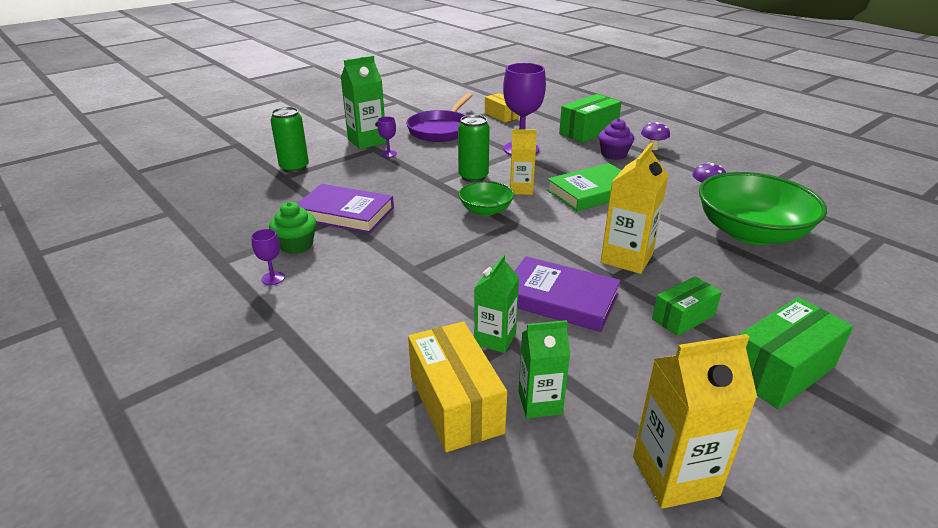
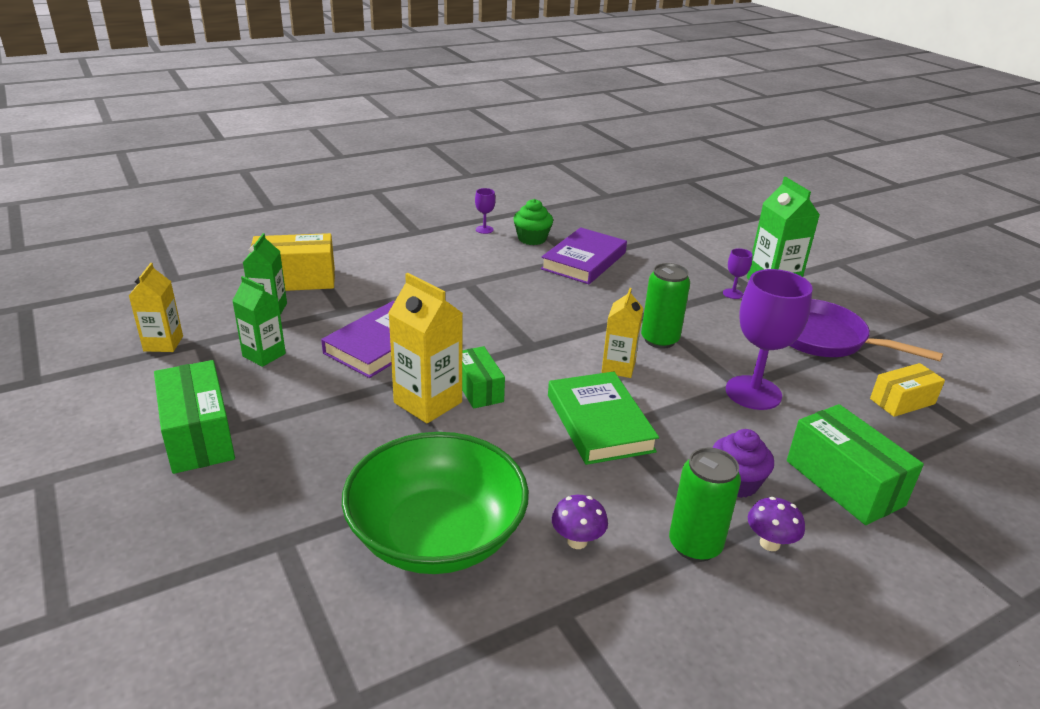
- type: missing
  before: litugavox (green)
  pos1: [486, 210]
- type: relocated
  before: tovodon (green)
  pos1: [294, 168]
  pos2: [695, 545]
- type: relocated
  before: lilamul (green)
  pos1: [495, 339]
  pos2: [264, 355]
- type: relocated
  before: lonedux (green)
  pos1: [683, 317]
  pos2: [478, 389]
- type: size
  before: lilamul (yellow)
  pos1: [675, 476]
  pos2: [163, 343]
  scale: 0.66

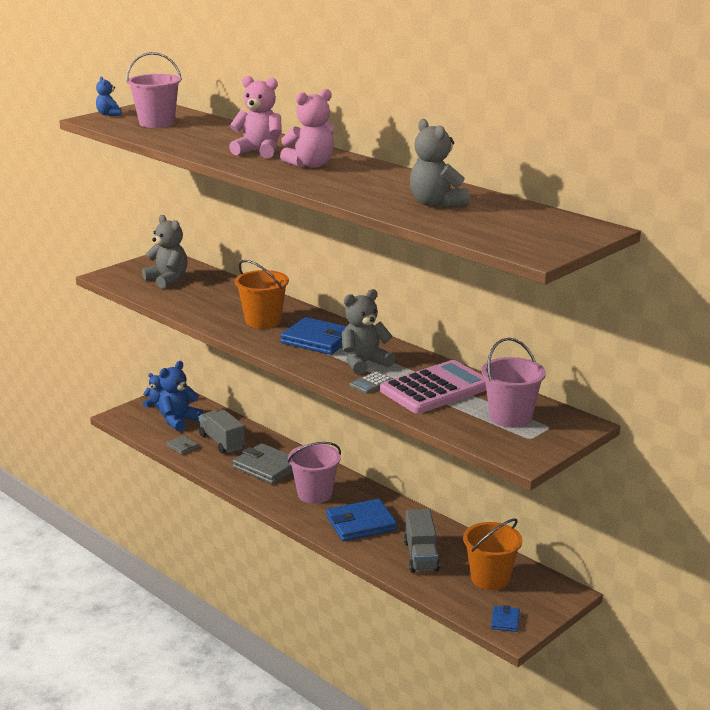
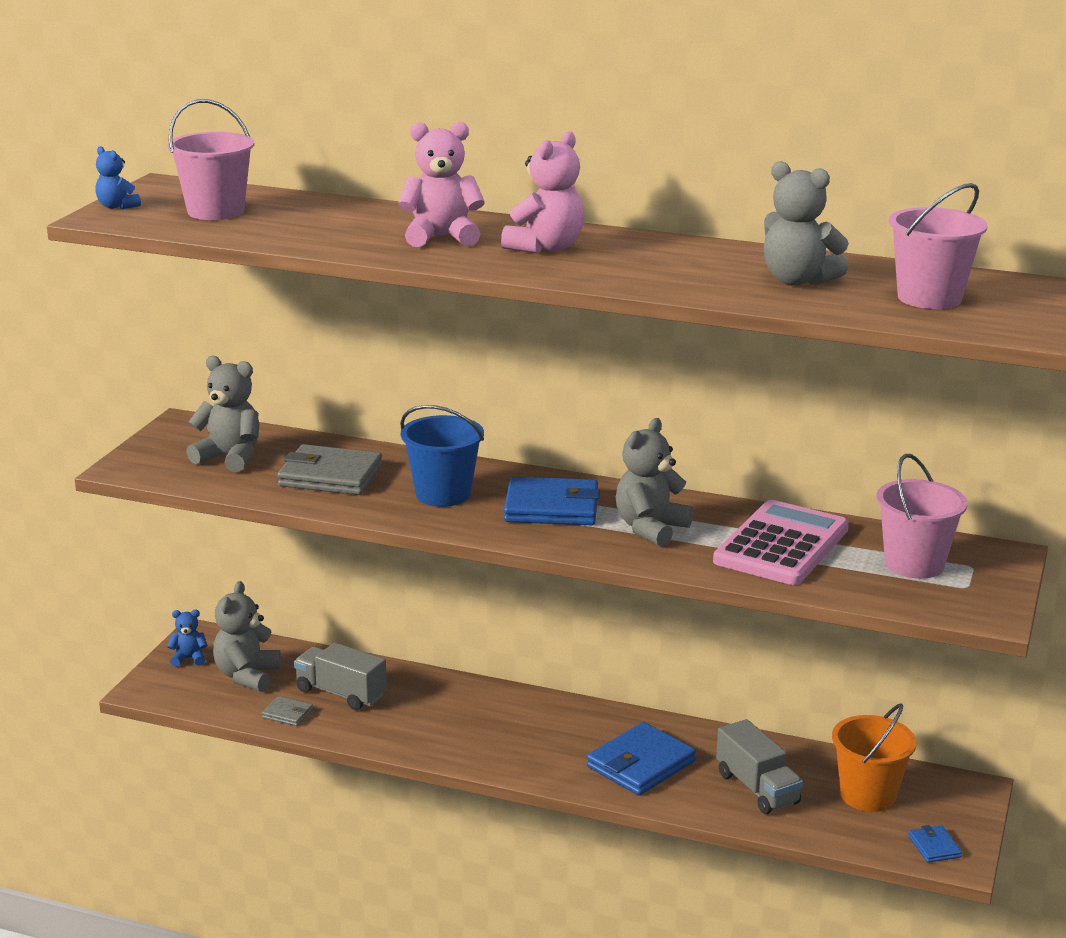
- type: missing
  before: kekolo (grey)
  pos1: [371, 383]
- type: relocated
  before: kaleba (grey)
  pos1: [266, 467]
  pos2: [330, 476]
- type: relocated
  before: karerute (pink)
  pos1: [315, 494]
  pos2: [929, 298]
- type: colour
  before: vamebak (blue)
  after: vamebak (grey)
  pos1: [179, 421]
  pos2: [247, 676]
- type: colour
  before: karerute (orange)
  after: karerute (blue)
  pos1: [263, 321]
  pos2: [443, 494]

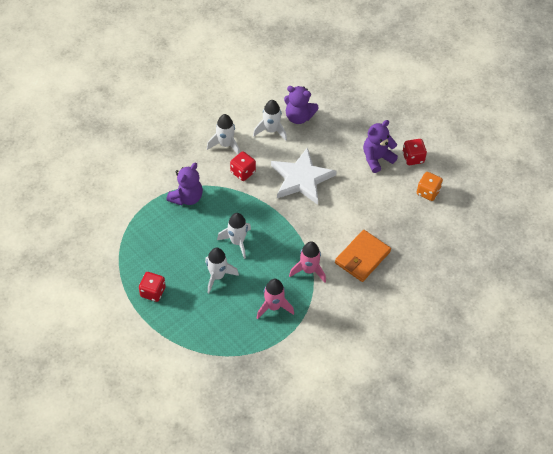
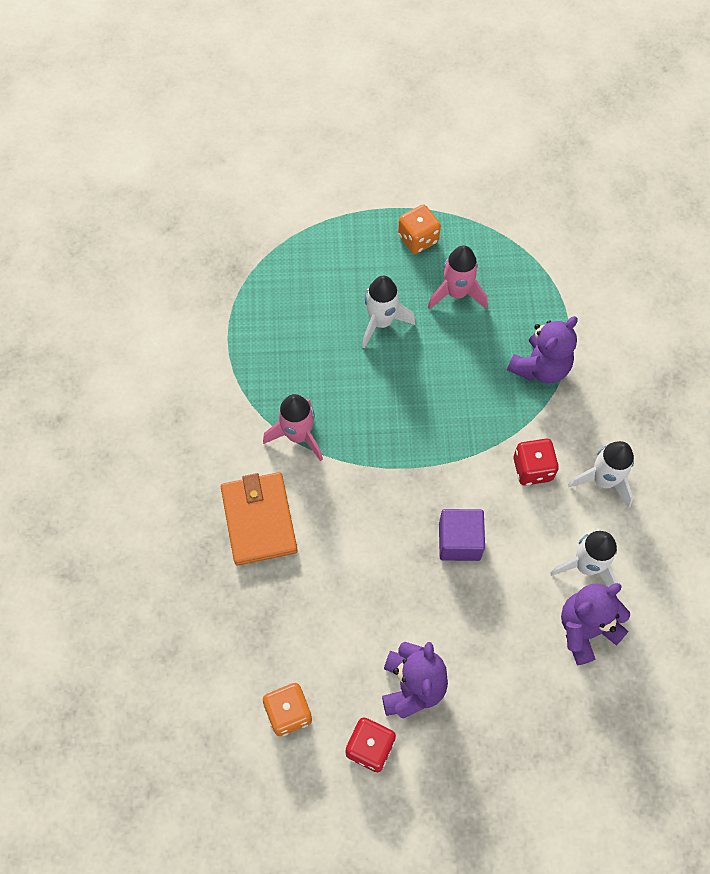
- type: missing
  before: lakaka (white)
  pos1: [237, 242]
- type: relocated
  before: lakaka (pink)
  pos1: [273, 307]
  pos2: [456, 293]
- type: exchanged
  before: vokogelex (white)
  after: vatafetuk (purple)
  pos1: [301, 179]
  pos2: [459, 541]
- type: colour
  before: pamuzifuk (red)
  after: pamuzifuk (orange)
  pos1: [153, 292]
  pos2: [418, 239]
- type: spun
  before: vamebak (purple)
  pos1: [186, 197]
  pos2: [540, 367]
  turn: -120

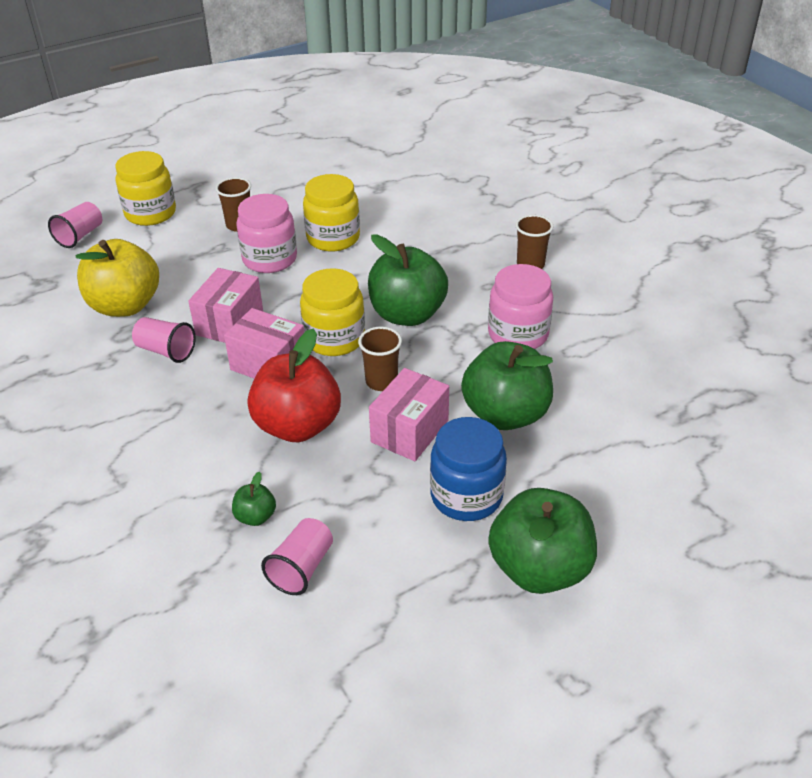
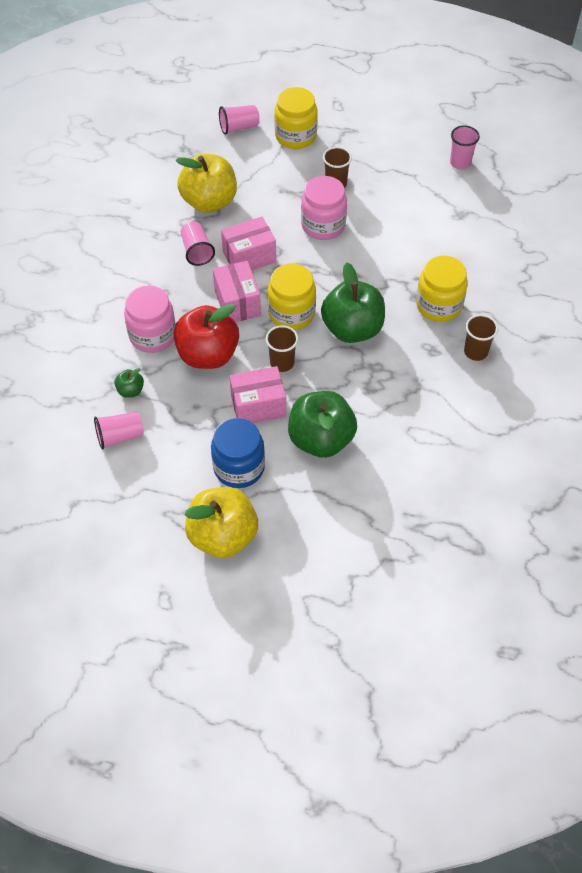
- type: appeared
  after: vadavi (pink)
  pos2: [460, 163]
- type: relocated
  before: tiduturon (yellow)
  pos1: [333, 238]
  pos2: [439, 305]
- type: relocated
  before: tiduturon (pink)
  pos1: [518, 334]
  pos2: [152, 335]
- type: colour
  before: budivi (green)
  after: budivi (yellow)
  pos1: [539, 568]
  pos2: [223, 536]

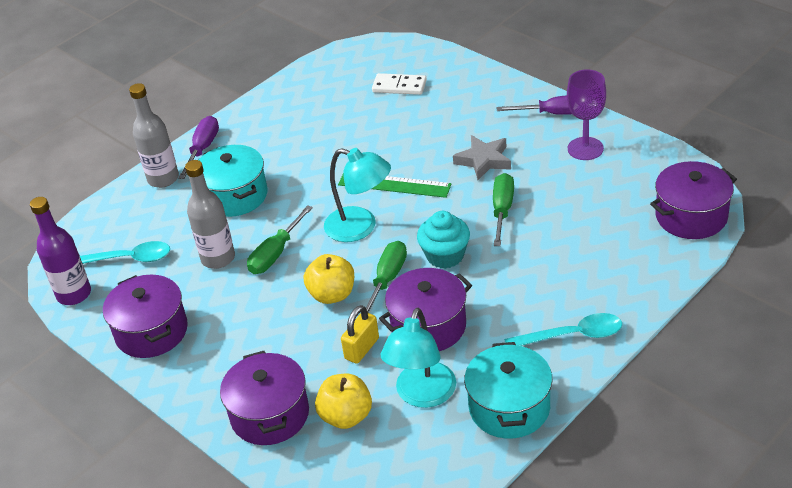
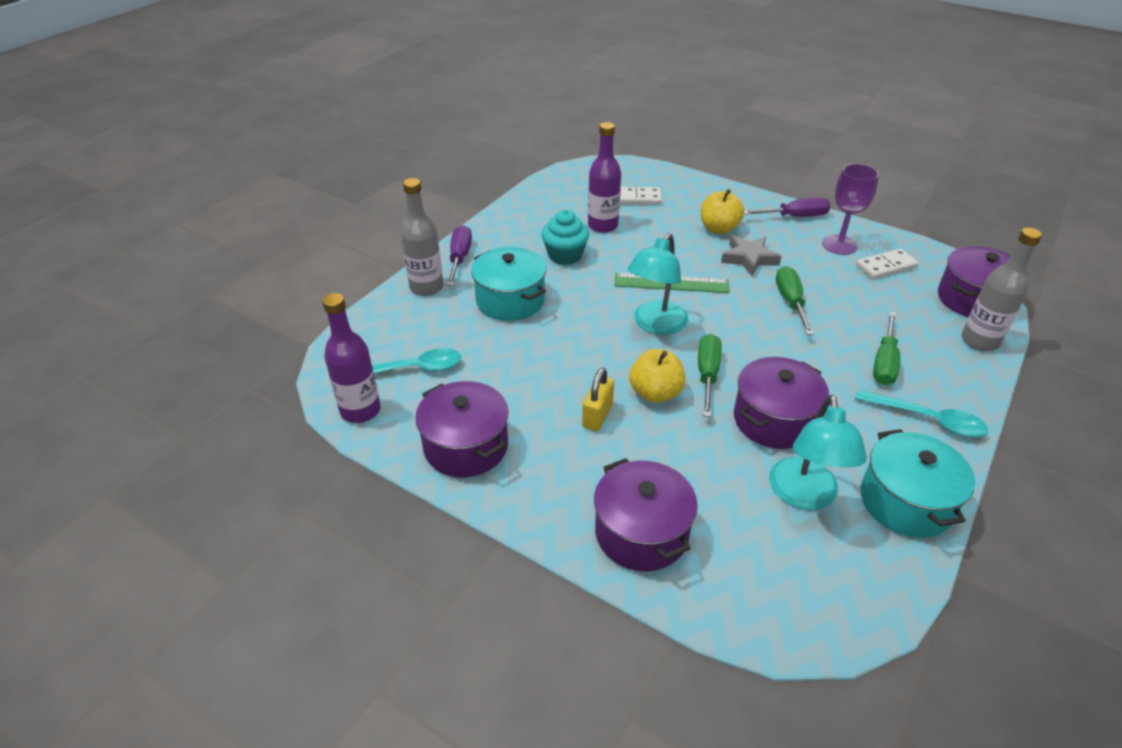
- type: appeared
  after: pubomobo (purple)
  pos2: [603, 225]
- type: appeared
  after: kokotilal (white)
  pos2: [886, 266]
- type: relocated
  before: pubomobo (grey)
  pos1: [218, 258]
  pos2: [979, 341]
- type: relocated
  before: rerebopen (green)
  pos1: [276, 253]
  pos2: [884, 362]
- type: relocated
  before: budivi (yellow)
  pos1: [346, 416]
  pos2: [718, 228]
- type: relocated
  before: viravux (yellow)
  pos1: [362, 348]
  pos2: [597, 416]
- type: relocated
  before: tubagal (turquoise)
  pos1: [445, 255]
  pos2: [565, 255]
- type: spun
  before: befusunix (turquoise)
  pos1: [360, 227]
  pos2: [655, 325]
  turn: 105
- type: spun
  before: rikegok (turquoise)
  pos1: [572, 335]
  pos2: [928, 419]
  turn: 45

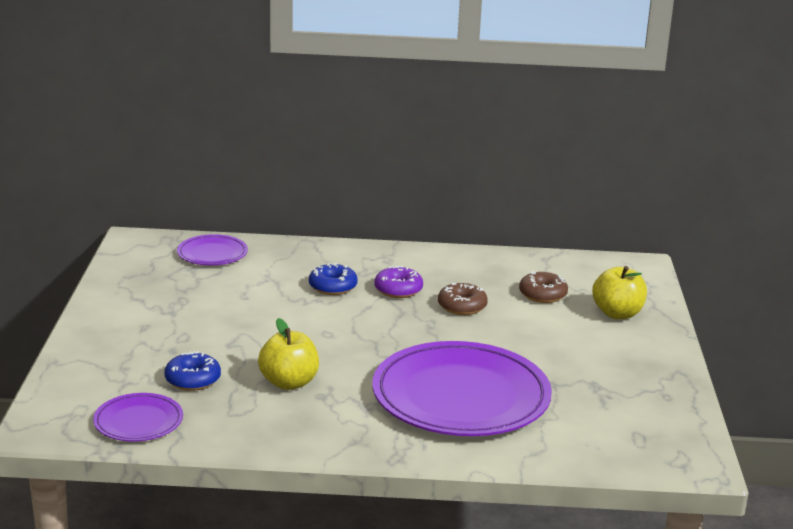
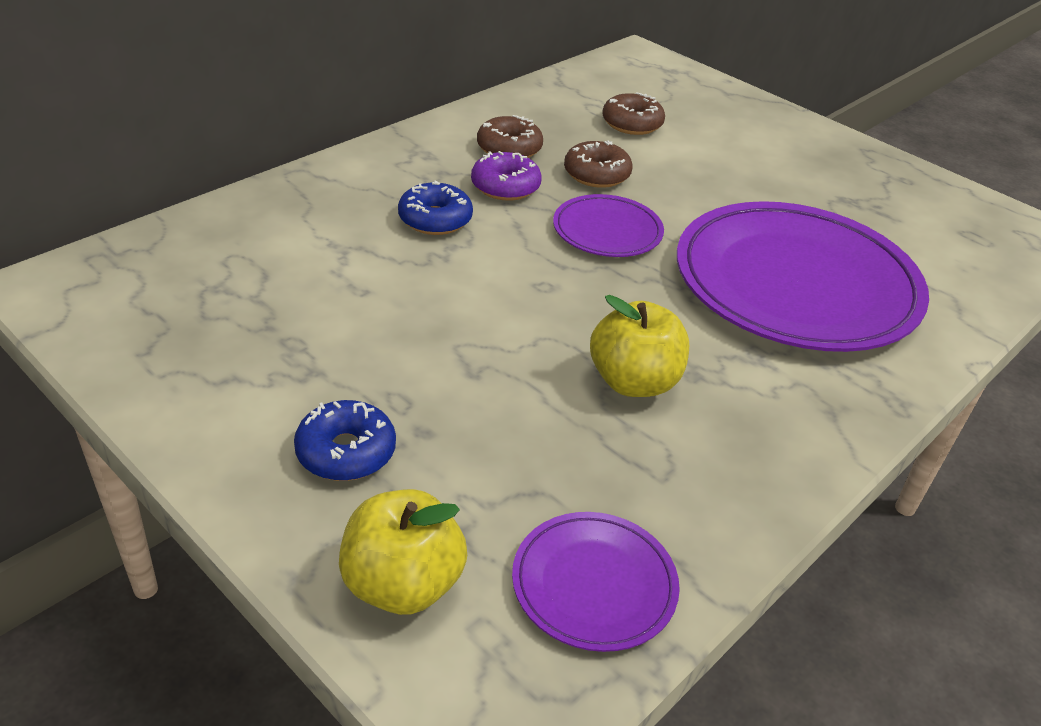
- type: appeared
  after: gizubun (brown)
  pos2: [509, 148]
- type: relocated
  before: gizubun (blue)
  pos1: [193, 380]
  pos2: [346, 452]
- type: relocated
  before: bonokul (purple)
  pos1: [212, 254]
  pos2: [607, 231]
- type: relocated
  before: budivi (yellow)
  pos1: [617, 314]
  pos2: [402, 584]

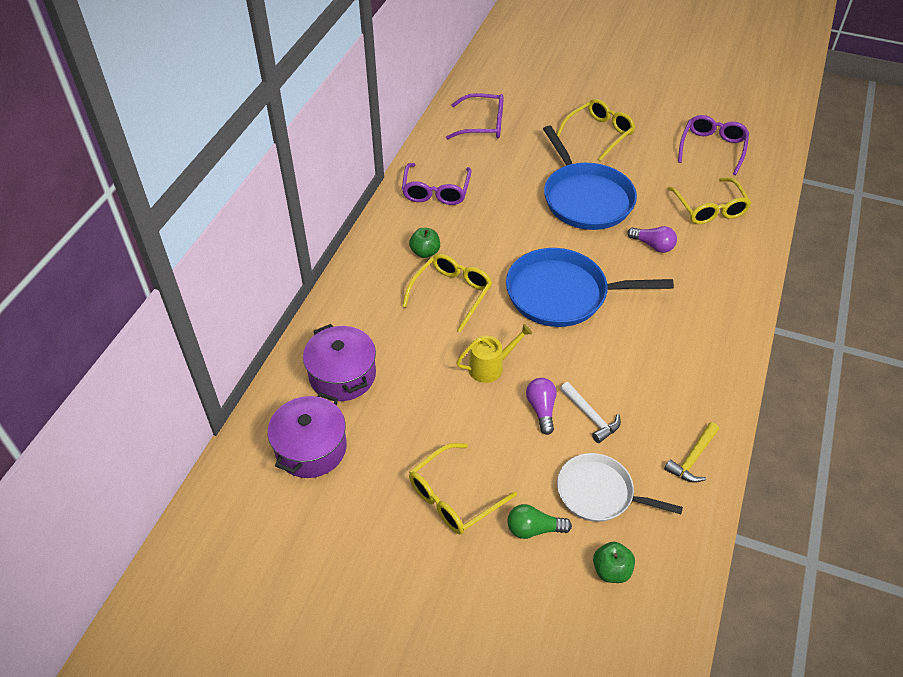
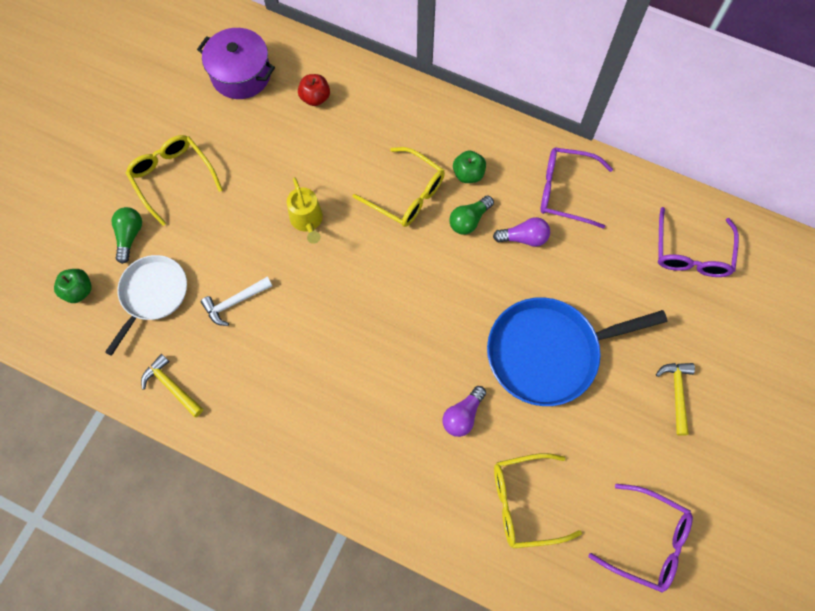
- type: missing
  before: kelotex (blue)
  pos1: [562, 294]
- type: appeared
  after: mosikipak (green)
  pos2: [469, 220]
- type: relocated
  before: mosikipak (purple)
  pos1: [541, 409]
  pos2: [524, 238]
- type: exchanged
  before: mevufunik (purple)
  after: budivi (red)
  pos1: [342, 375]
  pos2: [315, 98]
- type: exchanged
  before: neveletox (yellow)
  after: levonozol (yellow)
  pos1: [599, 134]
  pos2: [676, 393]

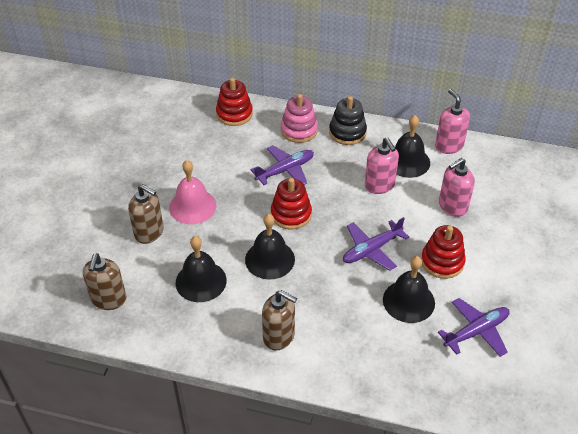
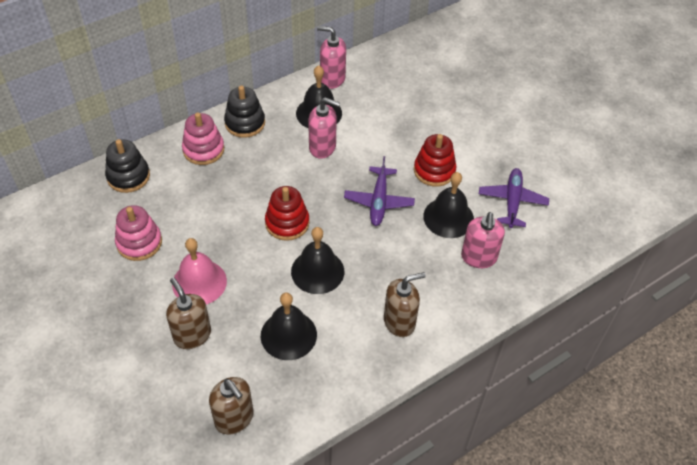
- type: missing
  before: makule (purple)
  pos1: [285, 170]
- type: appeared
  after: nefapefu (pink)
  pos2: [139, 242]
- type: relocated
  before: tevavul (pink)
  pos1: [452, 206]
  pos2: [478, 257]
- type: colour
  before: nefapefu (red)
  after: nefapefu (black)
  pos1: [234, 114]
  pos2: [128, 176]
- type: spun
  before: tevavul (brown)
  pos1: [149, 232]
  pos2: [192, 335]
  turn: -105

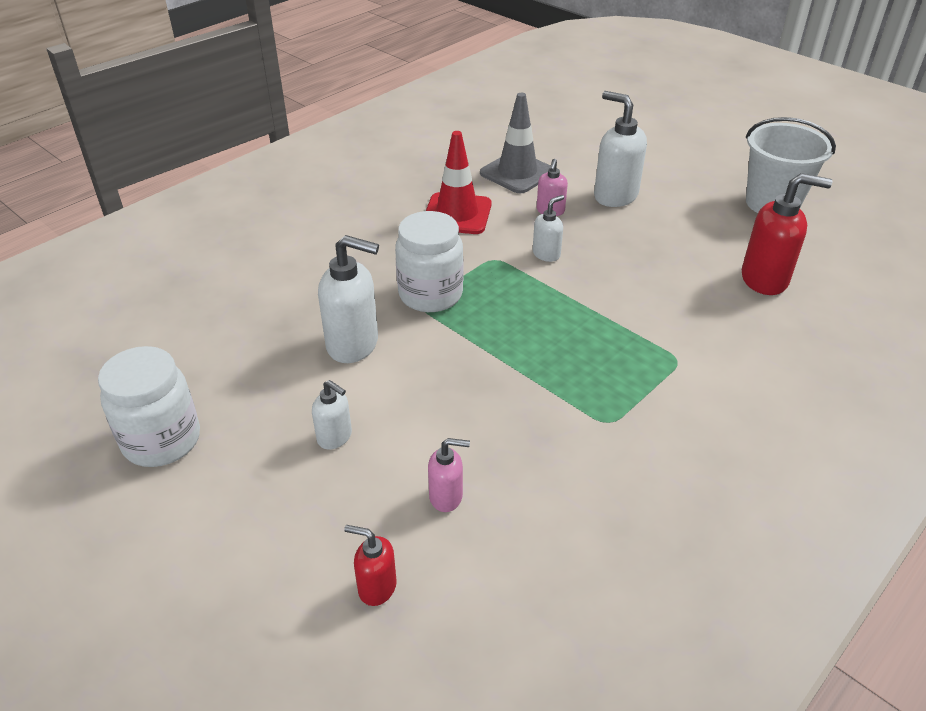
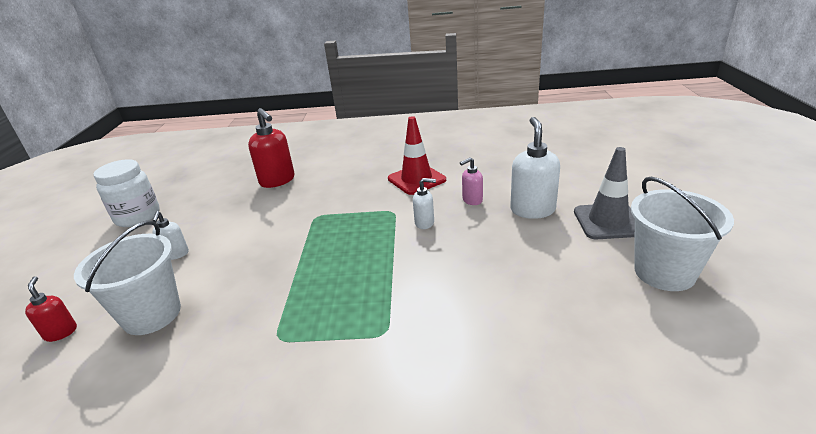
- type: missing
  before: tevavul (white)
  pos1: [353, 344]
- type: missing
  before: tiduturon (white)
  pos1: [430, 295]
- type: relocated
  before: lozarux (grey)
  pos1: [517, 173]
  pos2: [608, 221]
- type: relocated
  before: tevavul (red)
  pos1: [765, 279]
  pos2: [277, 181]
- type: exchanged
  before: tevavul (pink)
  after: karerute (white)
  pos1: [446, 497]
  pos2: [152, 314]

